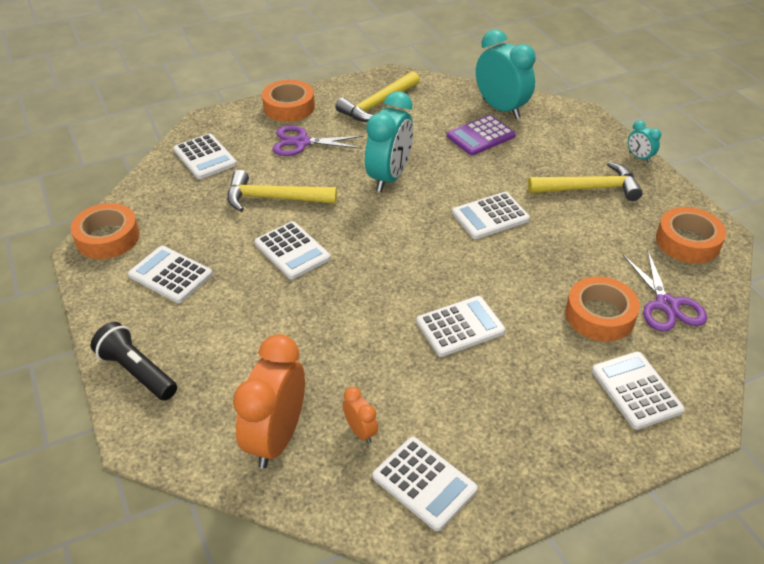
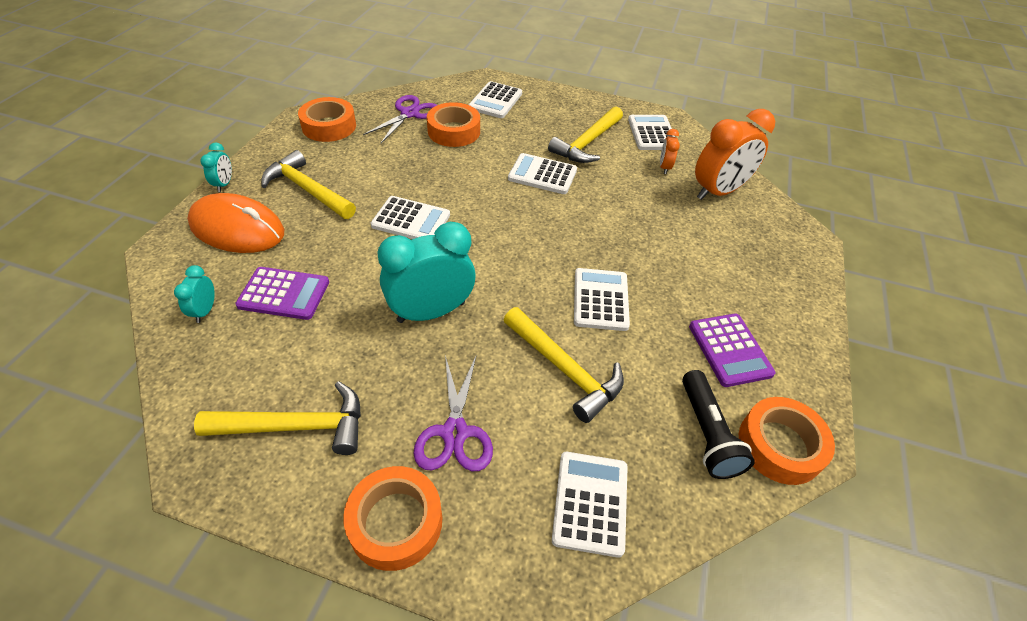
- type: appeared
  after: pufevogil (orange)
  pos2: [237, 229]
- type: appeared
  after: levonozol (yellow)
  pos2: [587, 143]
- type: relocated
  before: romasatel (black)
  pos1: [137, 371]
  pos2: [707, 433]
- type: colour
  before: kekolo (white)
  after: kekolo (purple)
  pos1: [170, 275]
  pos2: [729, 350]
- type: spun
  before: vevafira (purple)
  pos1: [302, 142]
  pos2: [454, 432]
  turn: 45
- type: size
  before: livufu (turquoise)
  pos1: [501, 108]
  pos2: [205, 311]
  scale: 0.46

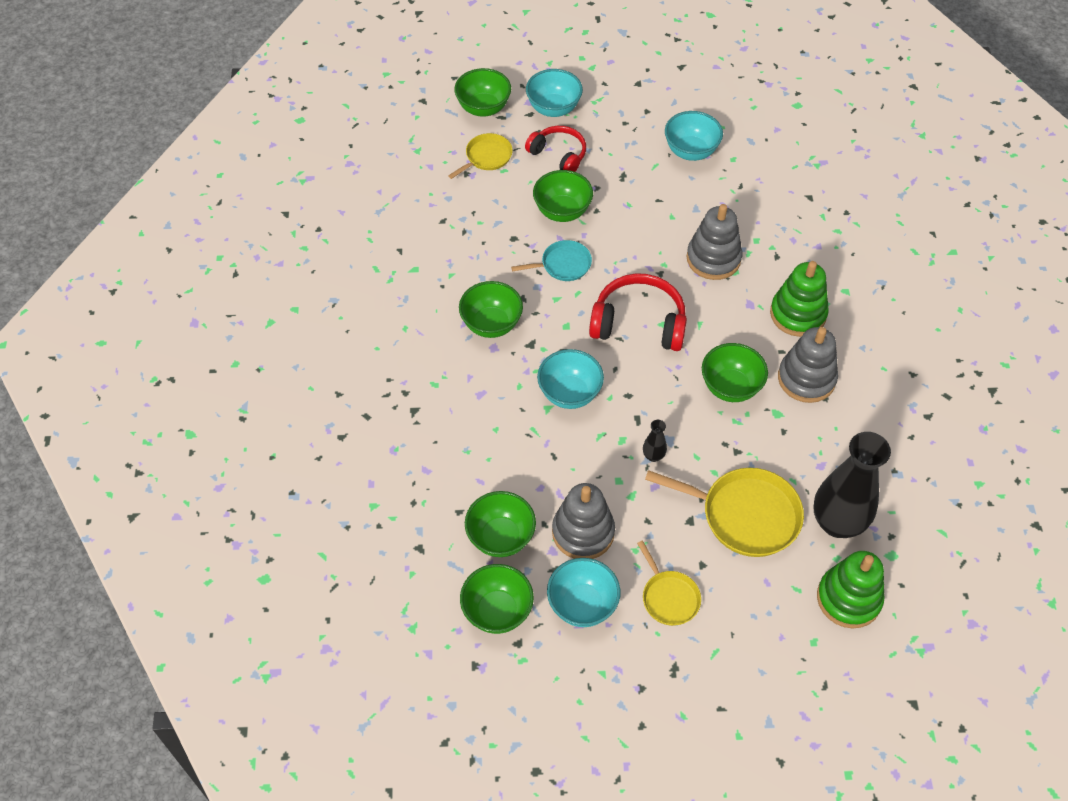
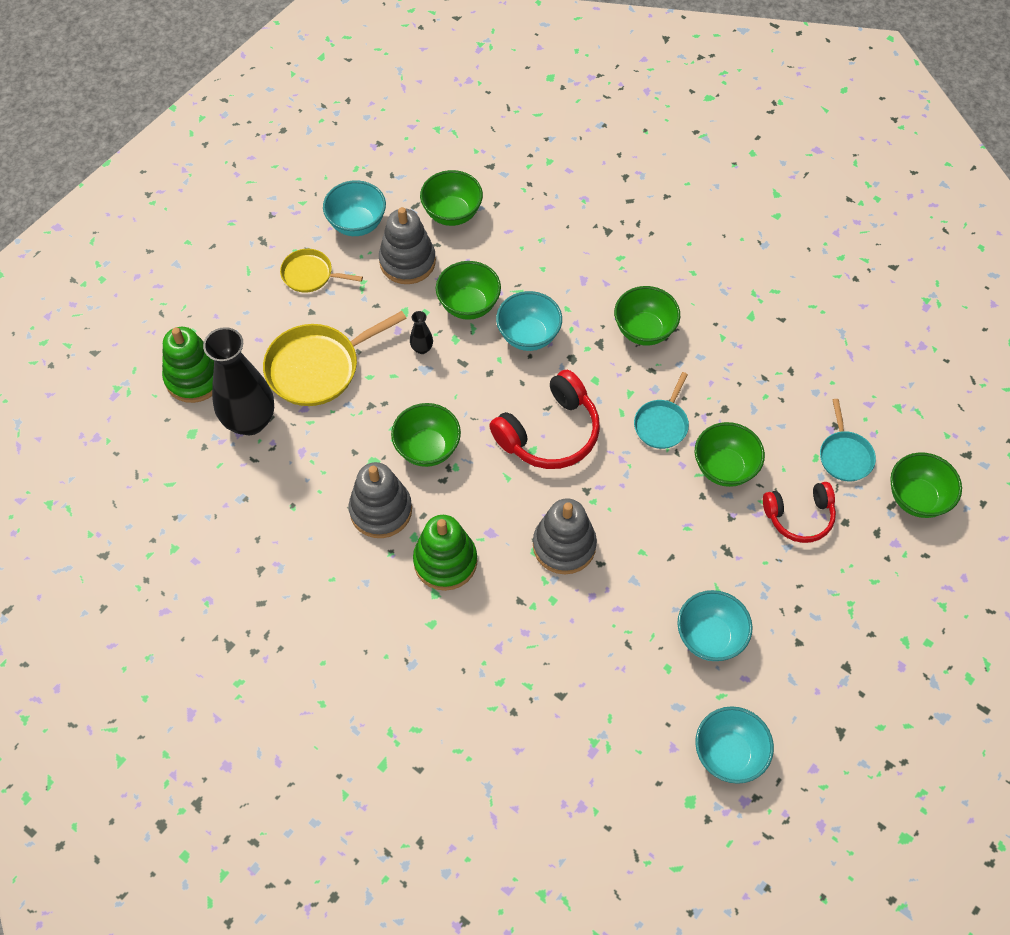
- type: relocated
  before: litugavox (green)
  pos1: [497, 611]
  pos2: [469, 305]
- type: relocated
  before: litugavox (turquoise)
  pos1: [553, 108]
  pos2: [728, 754]
- type: colour
  before: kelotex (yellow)
  after: kelotex (turquoise)
  pos1: [486, 157]
  pos2: [845, 455]

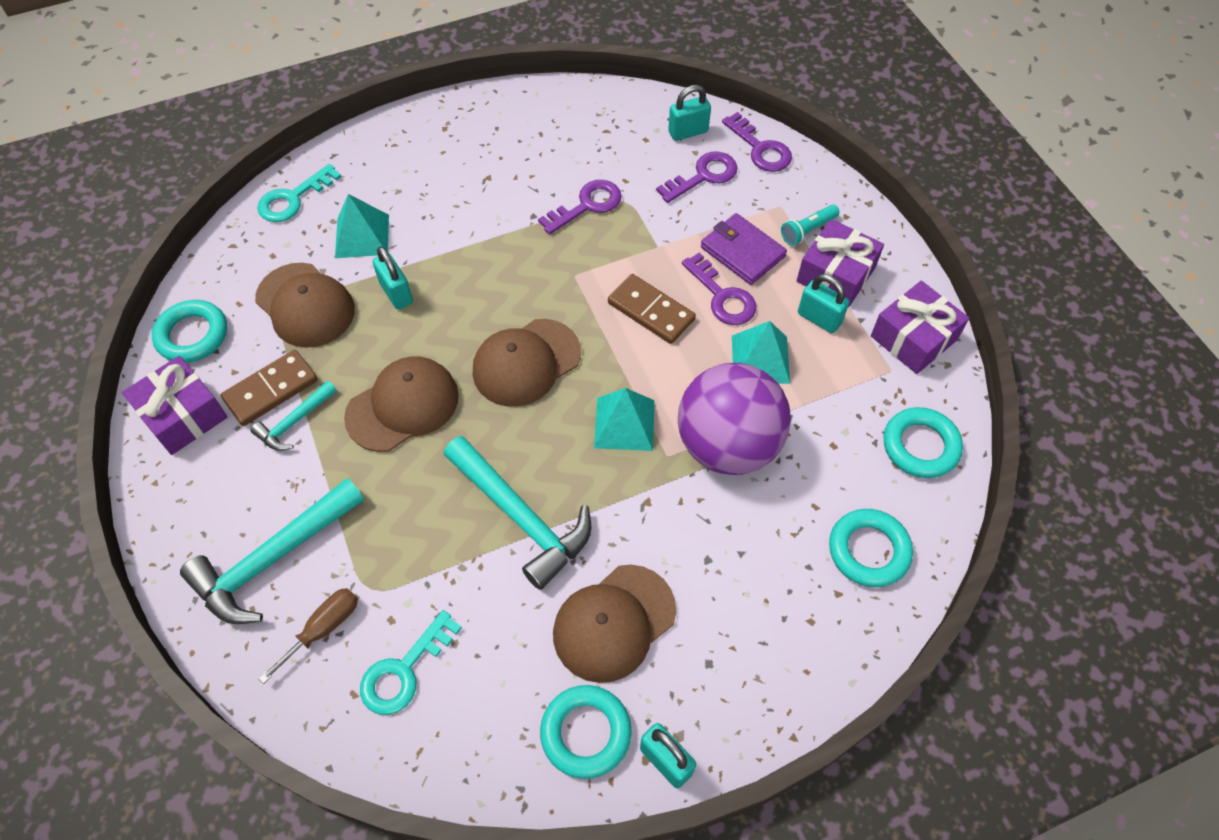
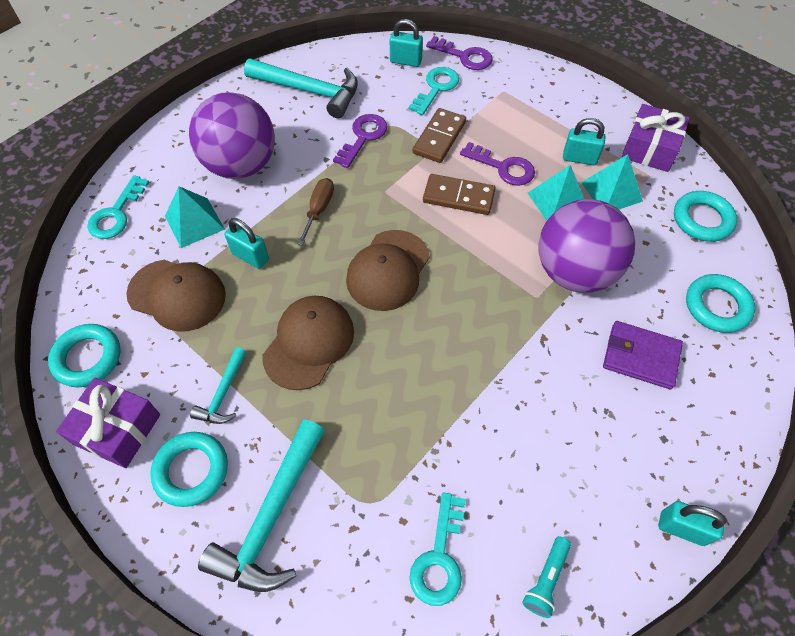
- type: missing
  before: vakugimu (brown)
  pos1: [614, 623]
- type: missing
  before: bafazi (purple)
  pos1: [836, 274]
- type: appeared
  after: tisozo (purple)
  pos2: [241, 165]
- type: relocated
  before: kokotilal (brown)
  pos1: [271, 390]
  pos2: [439, 138]
- type: relocated
  before: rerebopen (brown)
  pos1: [323, 629]
  pos2: [319, 209]
- type: relocated
  before: levonozol (turquoise)
  pos1: [521, 517]
  pos2: [310, 91]
- type: relocated
  before: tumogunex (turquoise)
  pos1: [586, 733]
  pos2: [191, 470]
- type: relocated
  before: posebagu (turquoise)
  pos1: [624, 423]
  pos2: [611, 191]
- type: relocated
  before: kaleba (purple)
  pos1: [742, 252]
  pos2: [640, 356]
- type: relocated
  before: romasatel (turquoise)
  pos1: [807, 230]
  pos2: [546, 580]
- type: colour
  before: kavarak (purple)
  after: kavarak (turquoise)
  pos1: [703, 176]
  pos2: [436, 88]
- type: spun
  before: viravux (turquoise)
  pos1: [688, 132]
  pos2: [405, 61]
  turn: 60

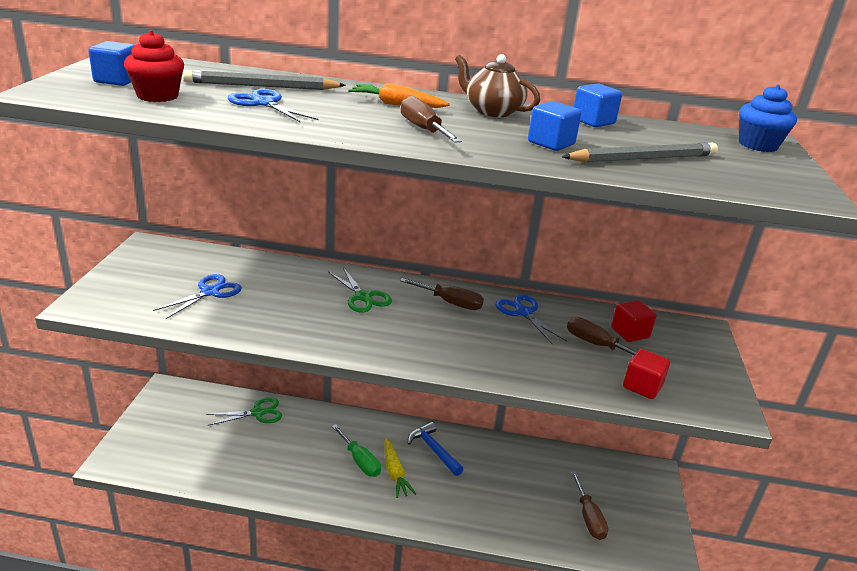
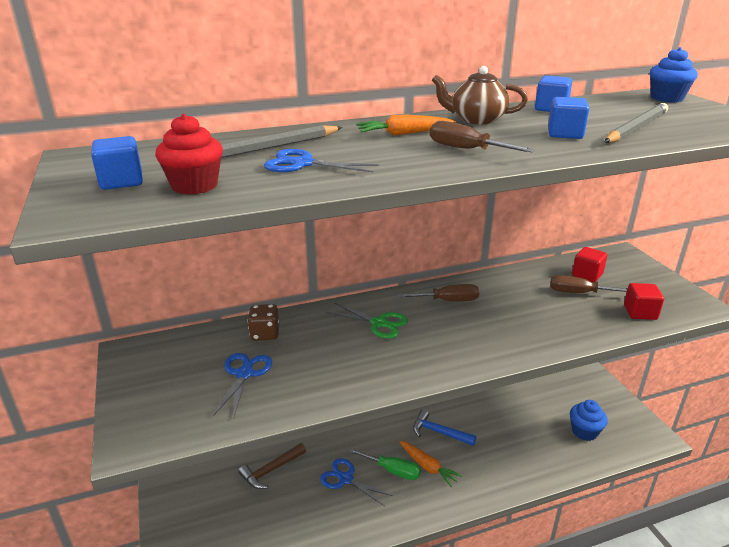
- type: appeared
  after: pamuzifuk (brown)
  pos2: [265, 334]
- type: relocated
  before: vevafira (blue)
  pos1: [523, 313]
  pos2: [345, 479]
- type: exchanged
  before: vevafira (green)
  after: levonozol (brown)
  pos1: [258, 413]
  pos2: [271, 470]
- type: exchanged
  before: rerebopen (brown)
  after: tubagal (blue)
  pos1: [588, 517]
  pos2: [584, 431]
- type: colour
  before: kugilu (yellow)
  after: kugilu (orange)
  pos1: [395, 473]
  pos2: [428, 467]

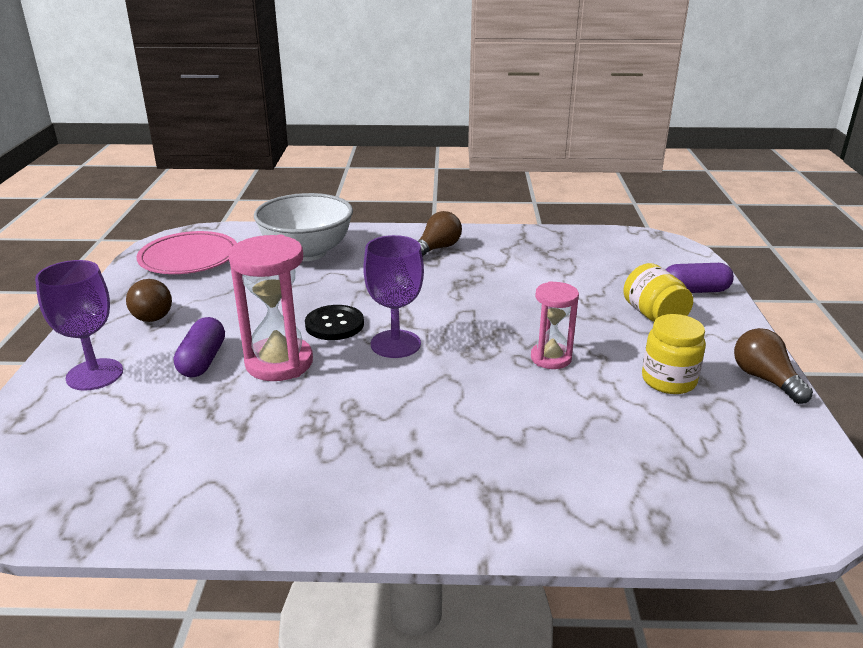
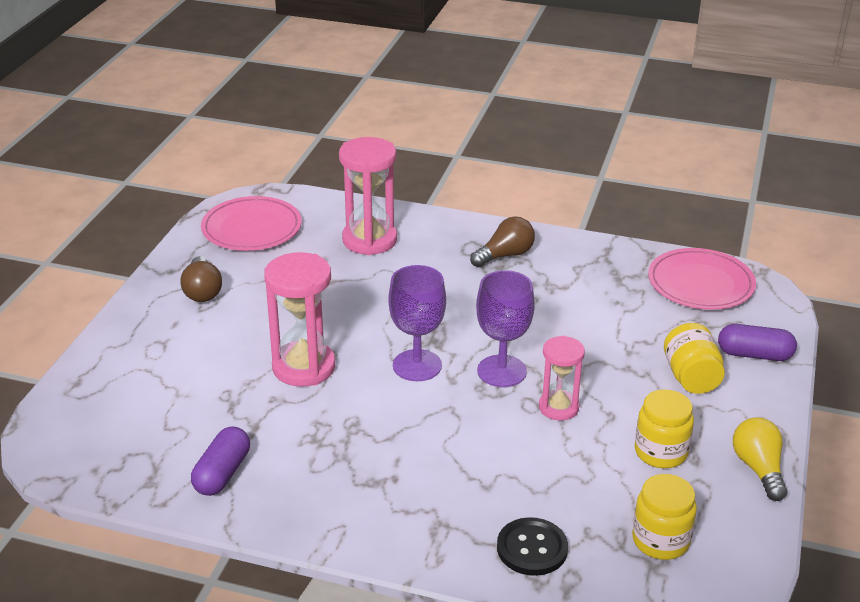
- type: appeared
  after: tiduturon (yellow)
  pos2: [660, 541]
- type: appeared
  after: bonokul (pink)
  pos2: [700, 284]
- type: relocated
  before: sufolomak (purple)
  pos1: [94, 374]
  pos2: [501, 371]
- type: relocated
  before: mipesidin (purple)
  pos1: [202, 360]
  pos2: [222, 473]
- type: relocated
  before: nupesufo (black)
  pos1: [334, 324]
  pos2: [532, 548]
- type: exchanged
  before: litugavox (white)
  after: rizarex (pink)
  pos1: [307, 253]
  pos2: [369, 240]
- type: colour
  before: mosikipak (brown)
  after: mosikipak (yellow)
  pos1: [765, 379]
  pos2: [758, 469]

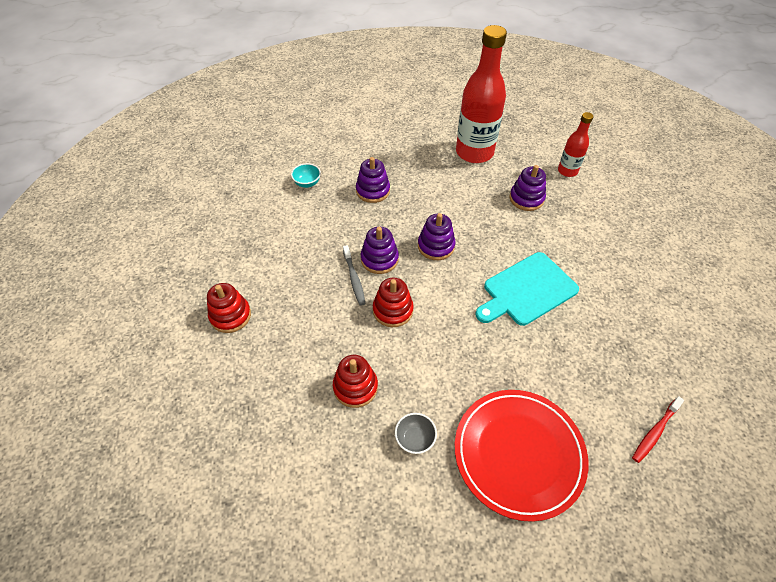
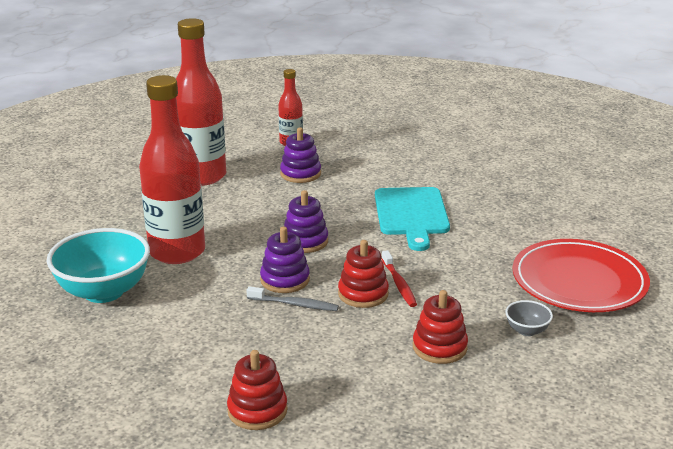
- type: relocated
  before: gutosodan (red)
  pos1: [655, 432]
  pos2: [399, 284]
- type: exchanged
  before: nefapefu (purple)
  after: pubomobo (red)
  pos1: [373, 191]
  pos2: [177, 252]
- type: size
  before: litugavox (turquoise)
  pos1: [307, 183]
  pos2: [104, 292]
  scale: 2.26

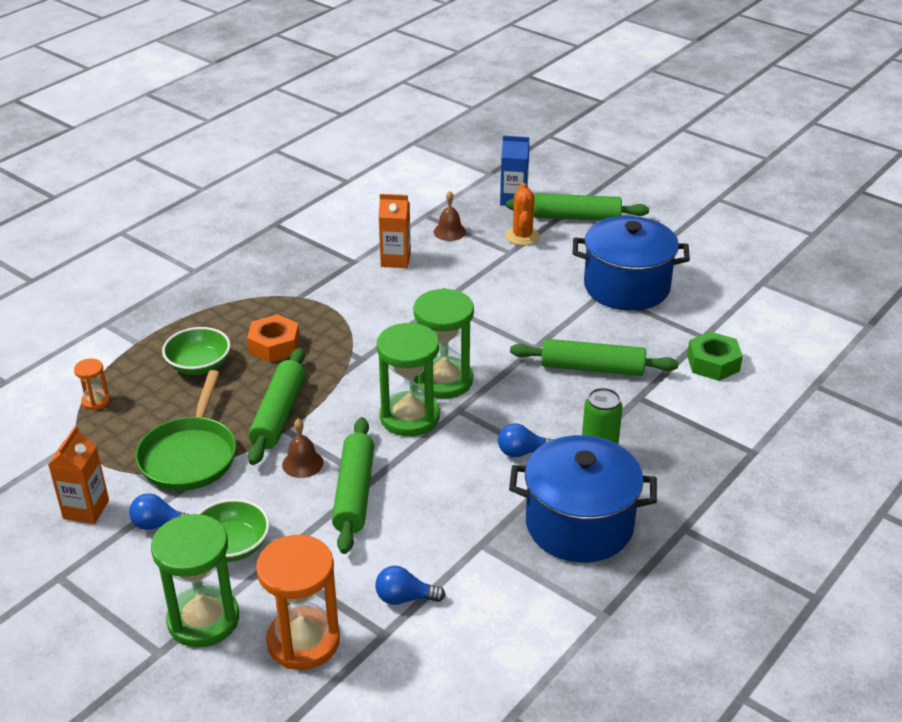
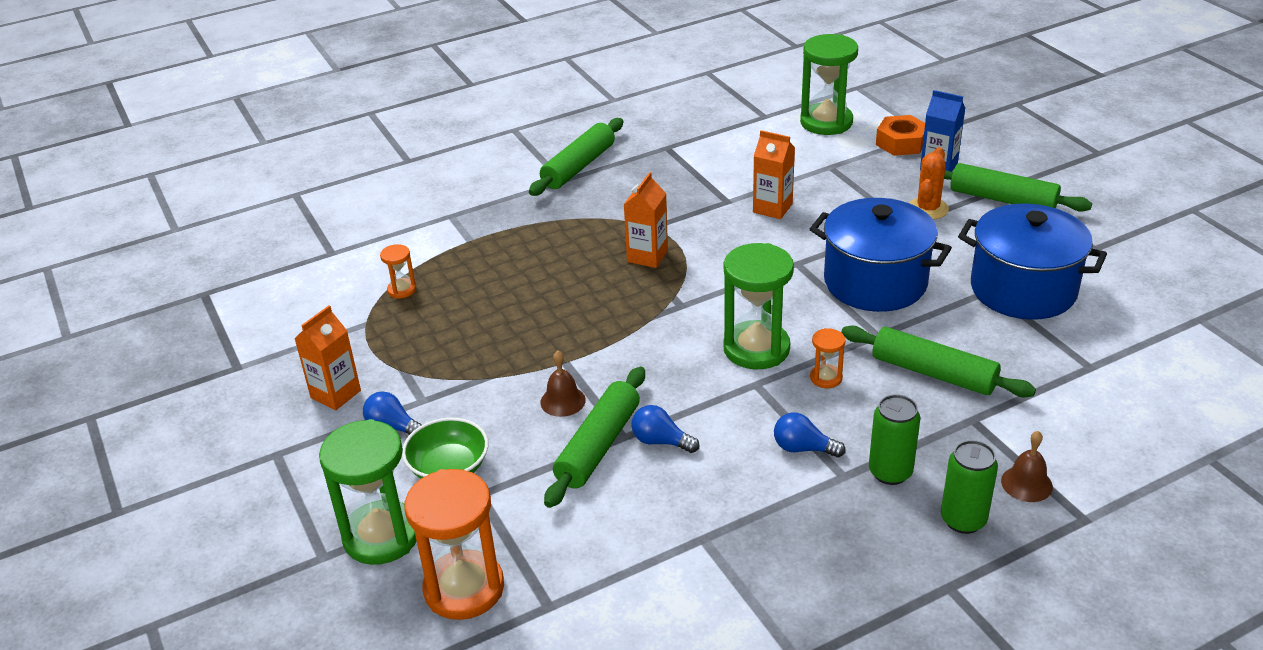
- type: missing
  before: kelotex (green)
  pos1: [190, 455]
- type: missing
  before: litugavox (green)
  pos1: [199, 365]
- type: missing
  before: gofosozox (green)
  pos1: [713, 363]
- type: appeared
  after: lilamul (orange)
  pos2: [647, 256]
- type: appeared
  after: rizarex (orange)
  pos2: [826, 378]
- type: appeared
  after: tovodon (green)
  pos2: [963, 520]
- type: relocated
  before: gofosozox (orange)
  pos1: [274, 345]
  pos2: [901, 143]
- type: relocated
  before: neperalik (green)
  pos1: [279, 414]
  pos2: [578, 167]
- type: relocated
  before: mosikipak (blue)
  pos1: [405, 598]
  pos2: [661, 441]
- type: relocated
  before: rizarex (green)
  pos1: [409, 417]
  pos2: [826, 122]
- type: relocated
  before: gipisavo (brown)
  pos1: [449, 232]
  pos2: [1026, 483]
- type: relocated
  before: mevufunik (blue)
  pos1: [579, 524]
  pos2: [875, 282]

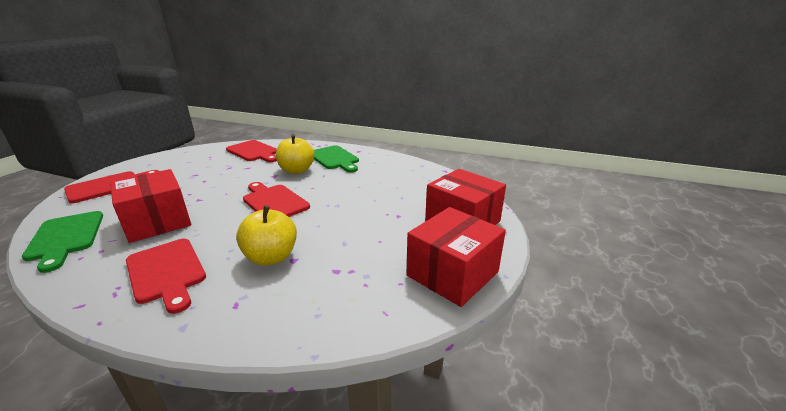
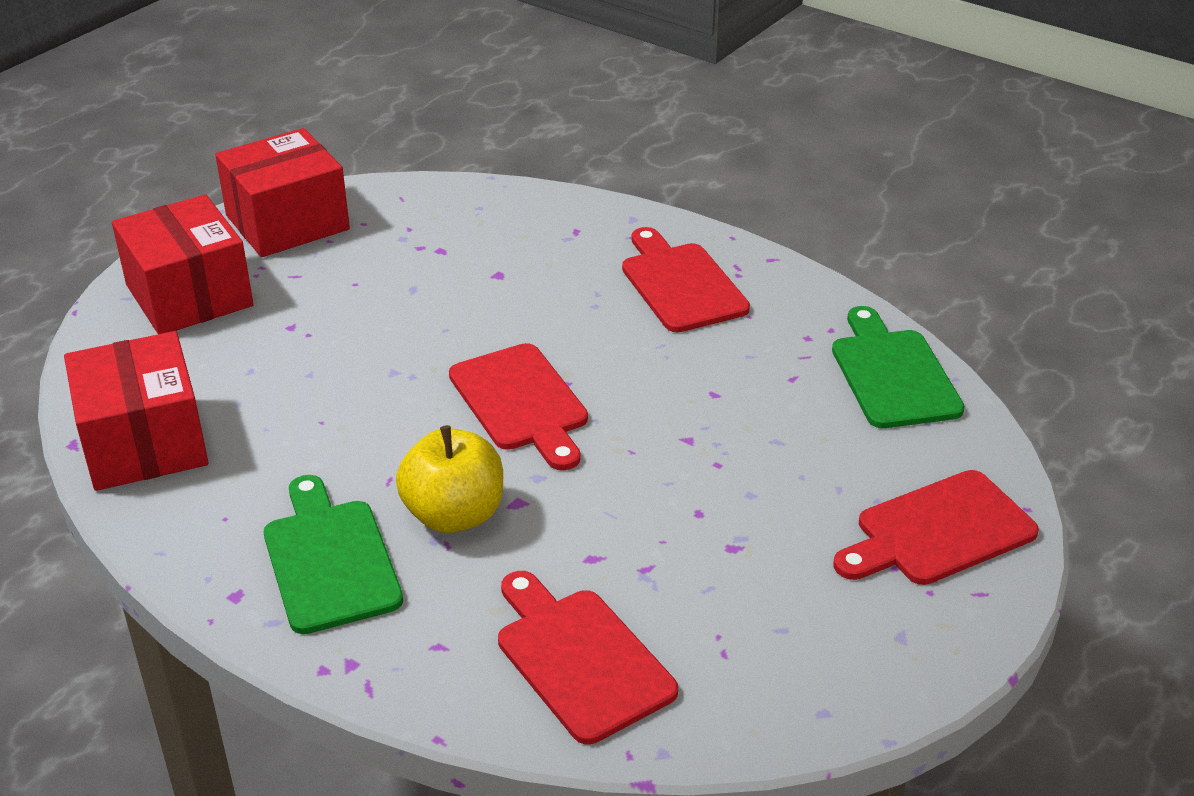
- type: missing
  before: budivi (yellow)
  pos1: [271, 257]
- type: relocated
  before: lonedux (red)
  pos1: [158, 222]
  pos2: [144, 443]

